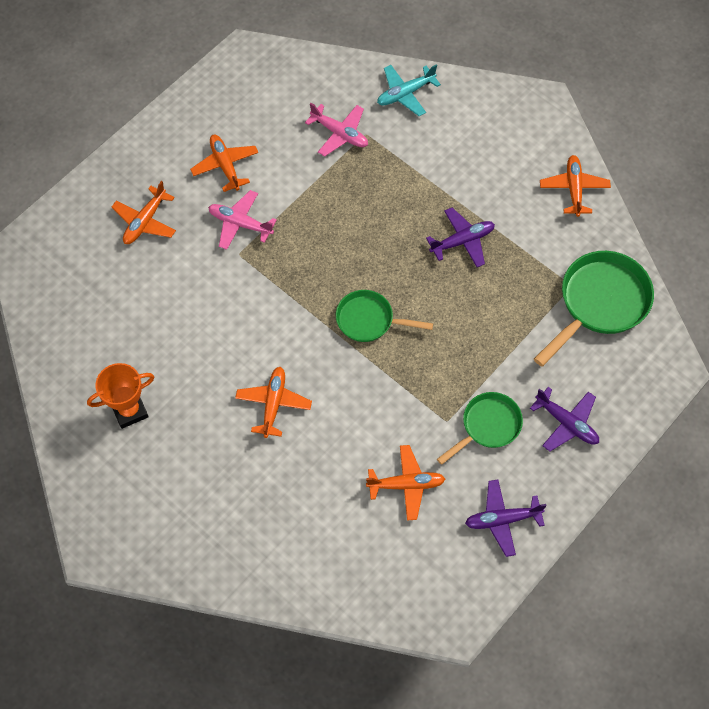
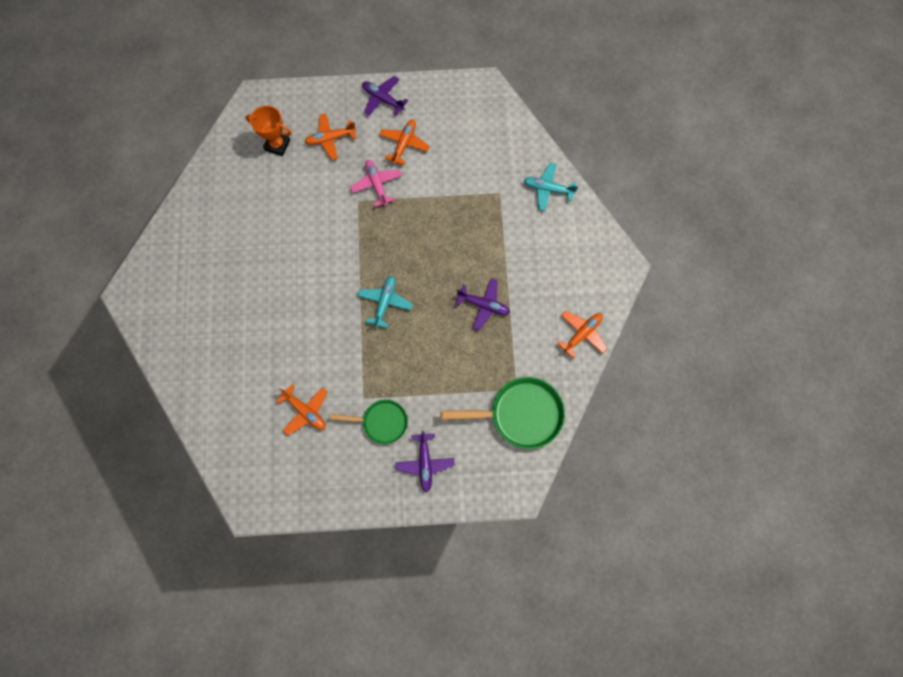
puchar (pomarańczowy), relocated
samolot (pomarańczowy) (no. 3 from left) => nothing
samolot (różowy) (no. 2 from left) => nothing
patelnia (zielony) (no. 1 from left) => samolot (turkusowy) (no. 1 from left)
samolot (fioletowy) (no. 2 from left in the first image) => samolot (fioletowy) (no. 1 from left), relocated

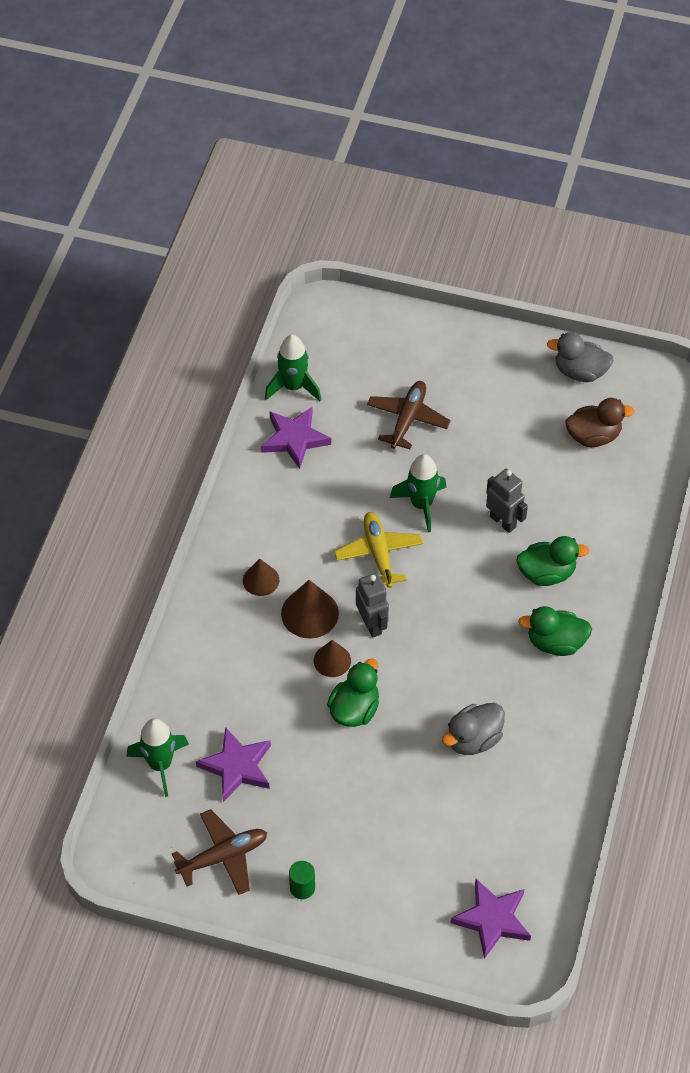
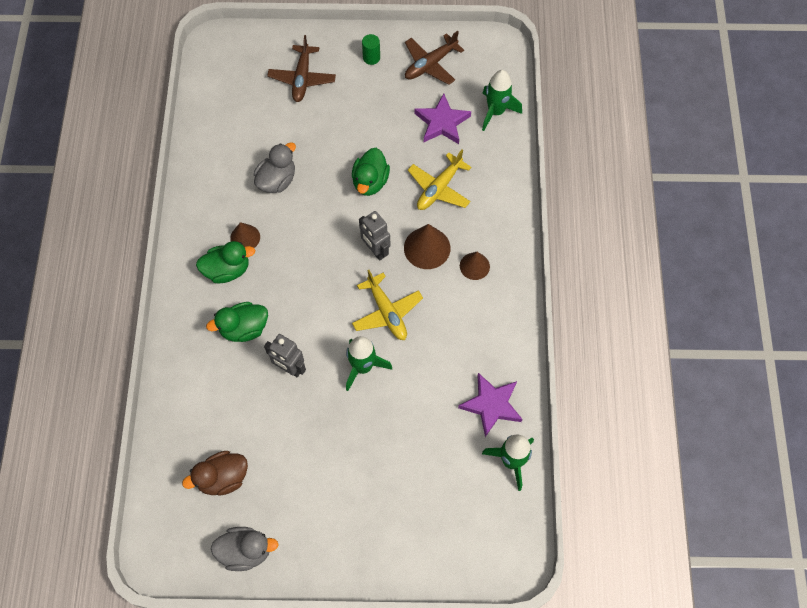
stożek (brązowy) (no. 3 from left in the first image) => stożek (brązowy) (no. 1 from left), relocated
samolot (brązowy) (no. 2 from left in the first image) => samolot (brązowy) (no. 1 from left), relocated
gwiazda (fioletowy) (no. 3 from left) => nothing
nothing => samolot (żółty) (no. 2 from left)

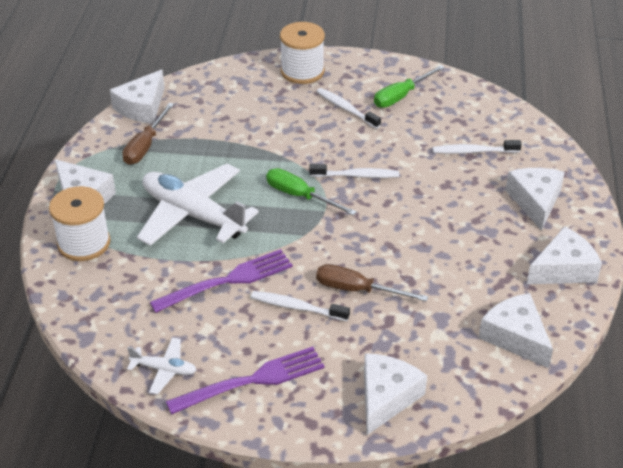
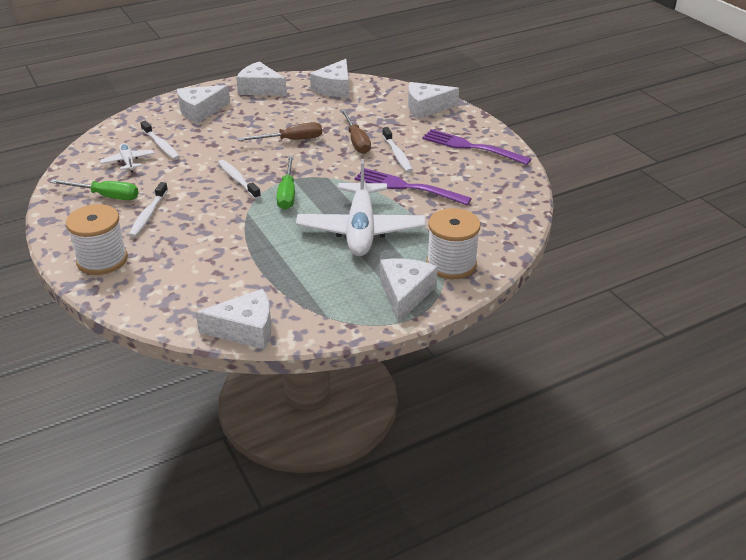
śrubokręt (brązowy) (no. 1 from left), relocated
samolot (biały) (no. 1 from left), relocated

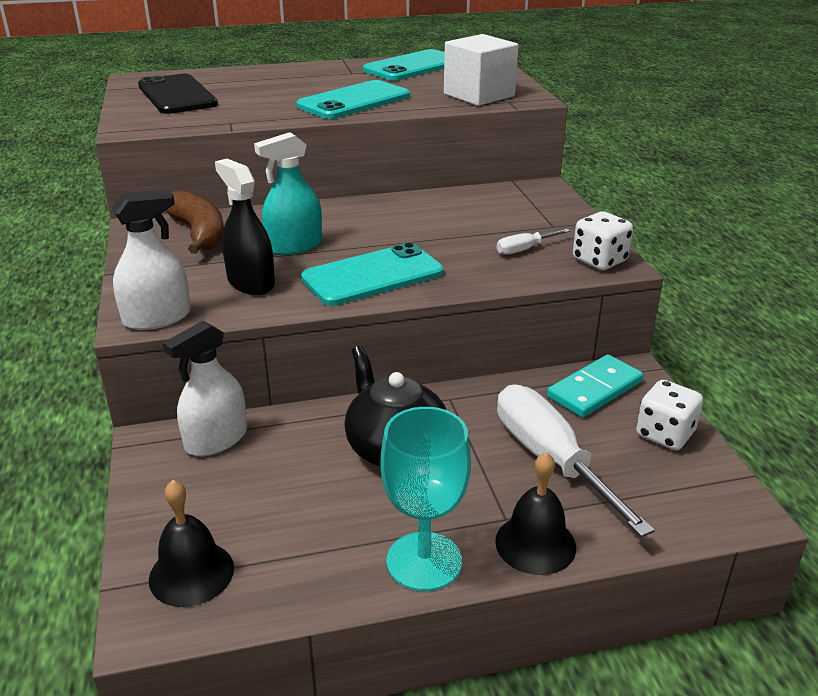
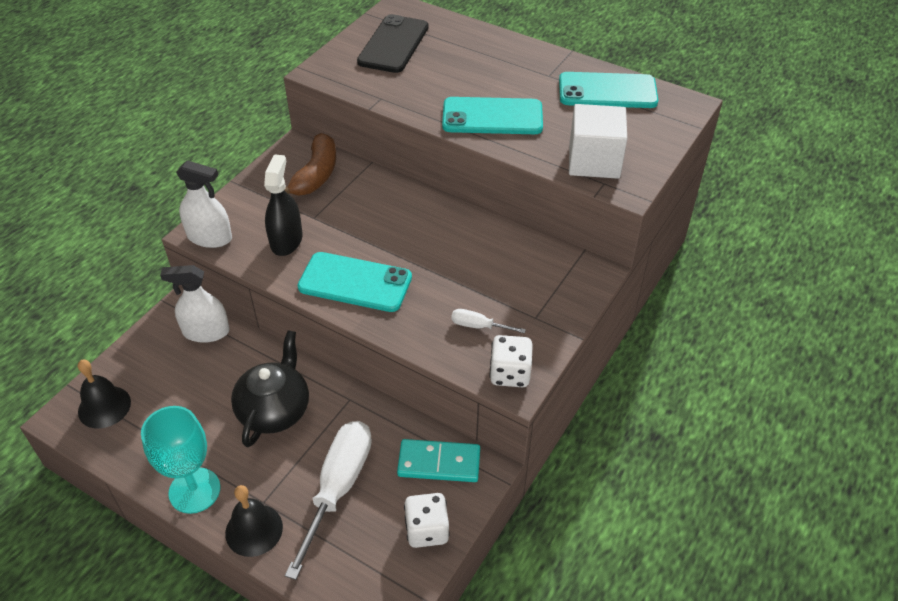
spryskiwacz (turkusowy) => nothing

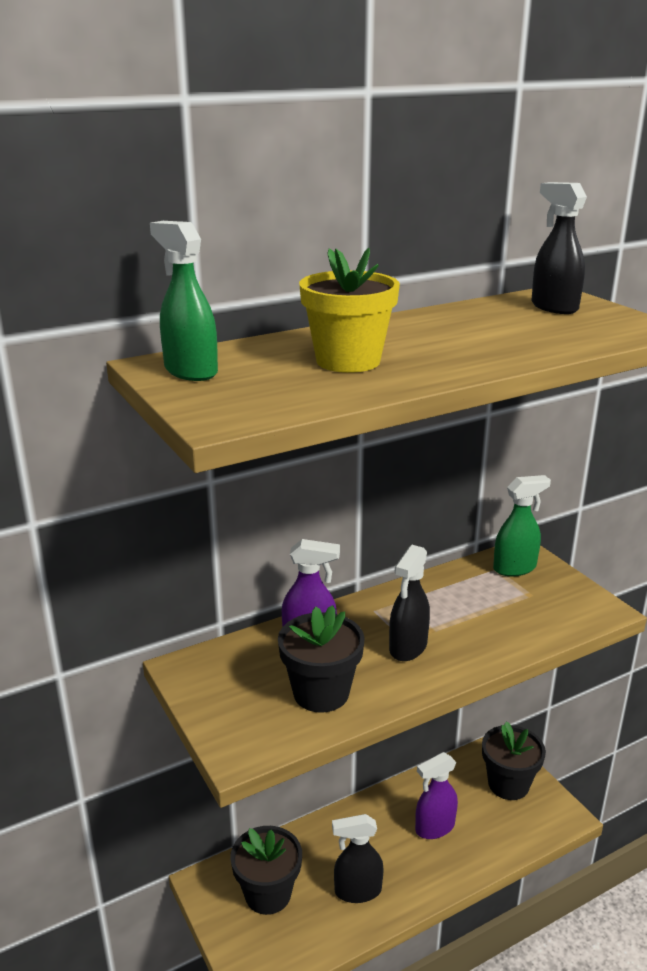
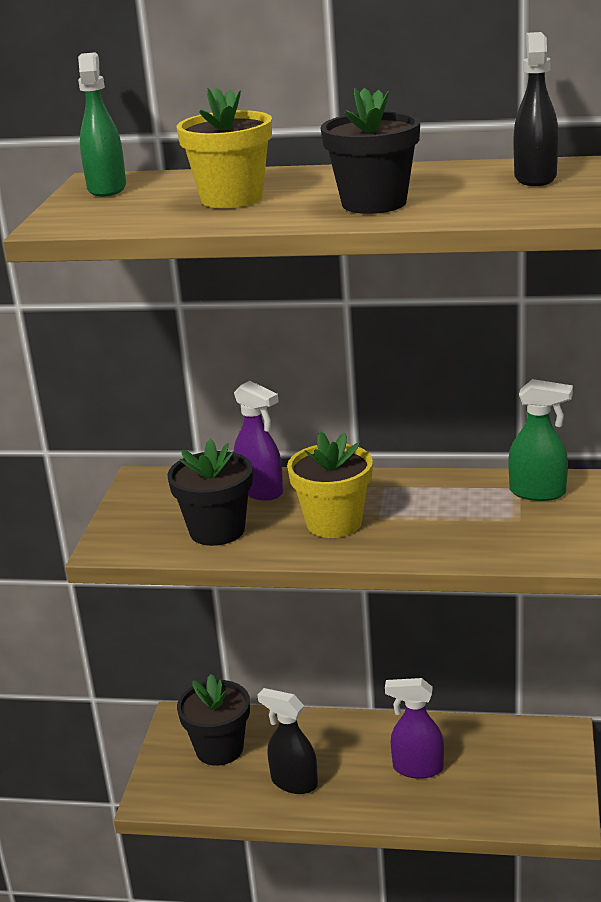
spryskiwacz (czarny) (no. 2 from left) => doniczka (żółty) (no. 2 from left)
doniczka (czarny) (no. 3 from left), relocated

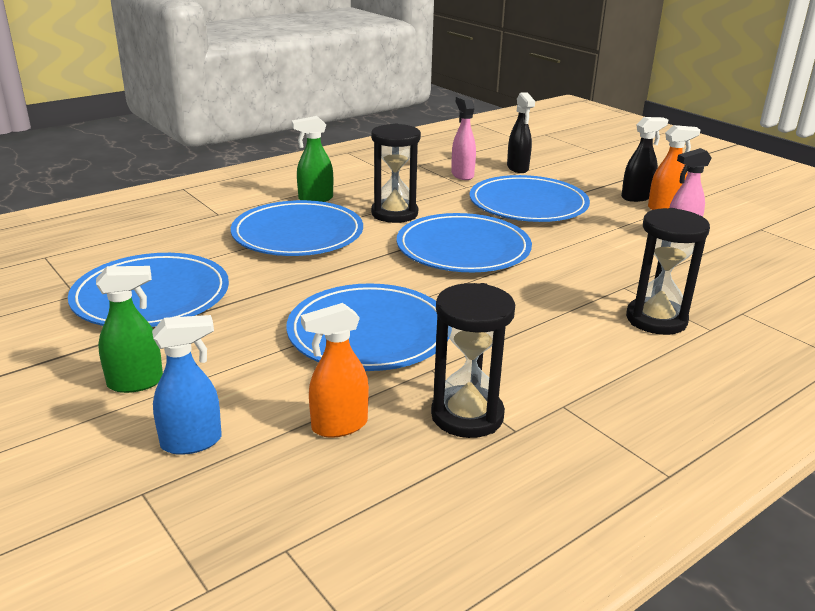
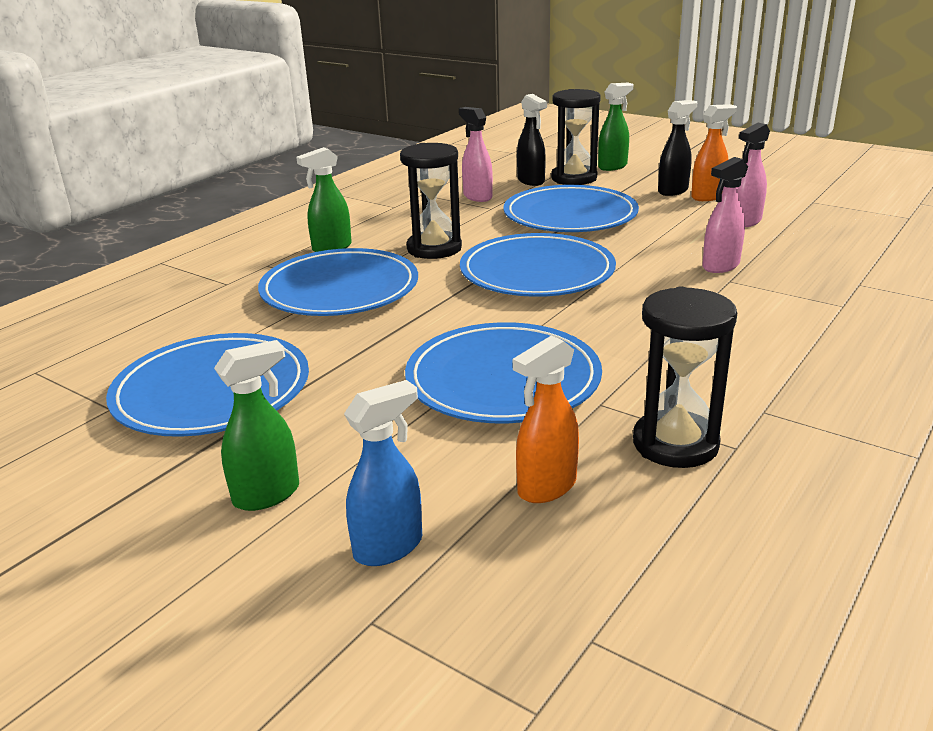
klepsydra (czarny) (no. 3 from left in the first image) => klepsydra (czarny) (no. 2 from left), relocated
nothing => spryskiwacz (zielony) (no. 3 from left)
nothing => spryskiwacz (różowy) (no. 2 from left)

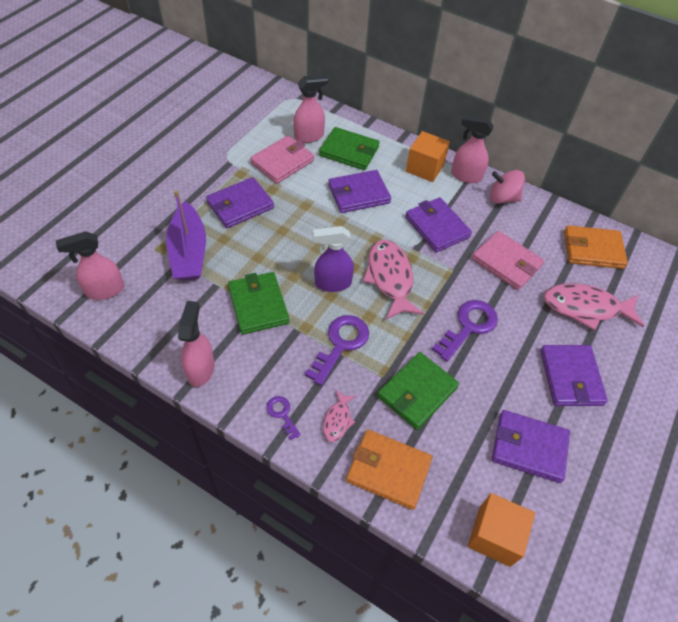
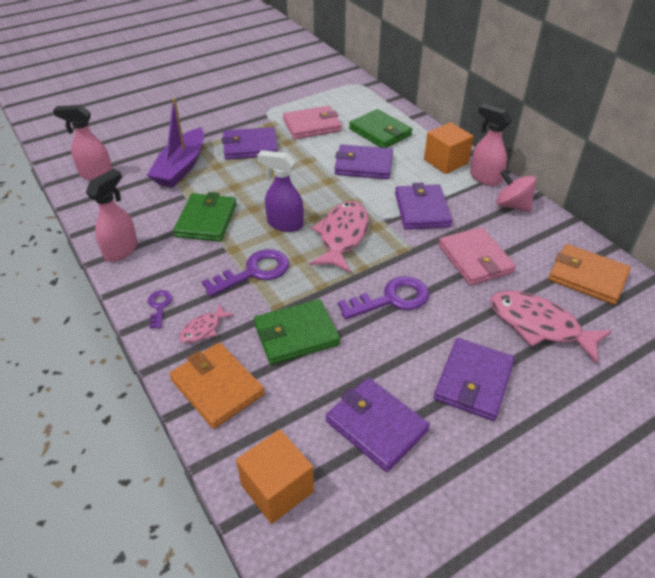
spryskiwacz (różowy) (no. 3 from left) => nothing

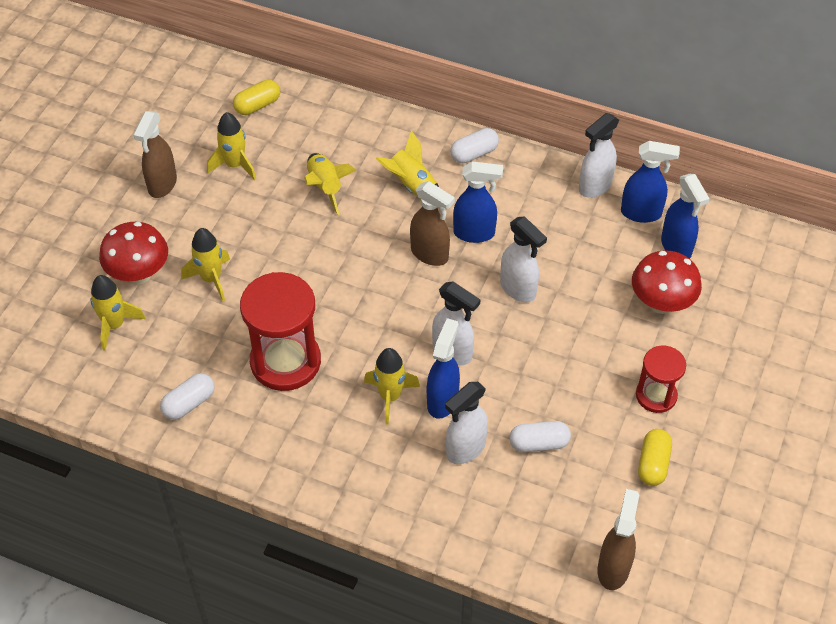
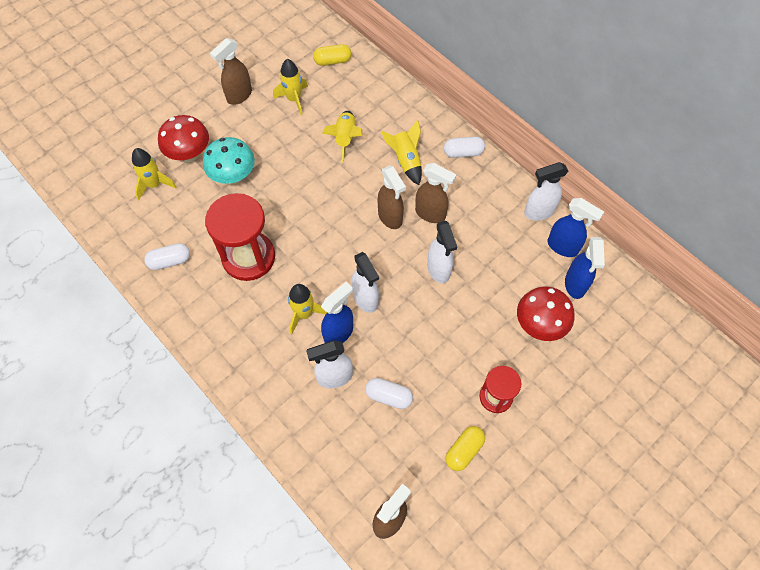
rakieta (żółty) (no. 2 from left) => grzyb (turkusowy)
spryskiwacz (niebieski) (no. 2 from left) => spryskiwacz (brązowy) (no. 4 from left)

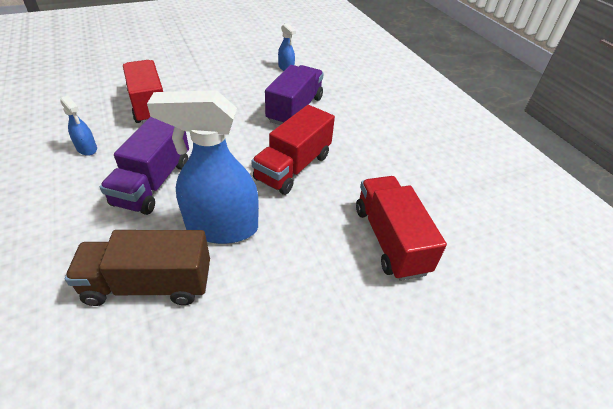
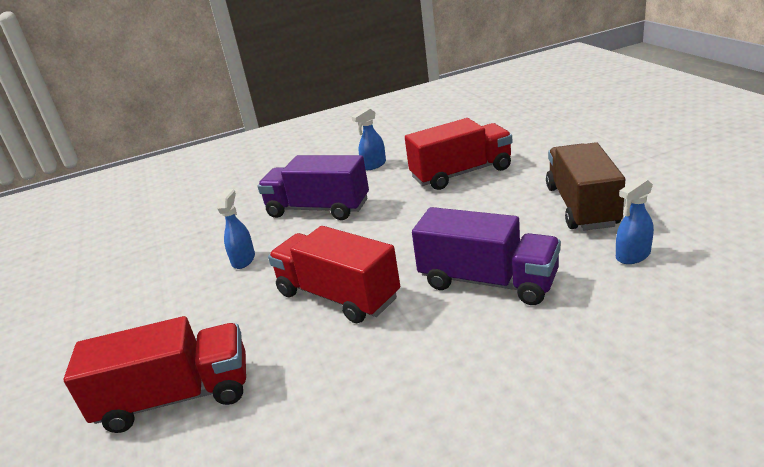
ciężarówka (brązowy), relocated
spryskiwacz (niebieski) (no. 2 from left in the first image) => spryskiwacz (niebieski) (no. 1 from left), x0.45

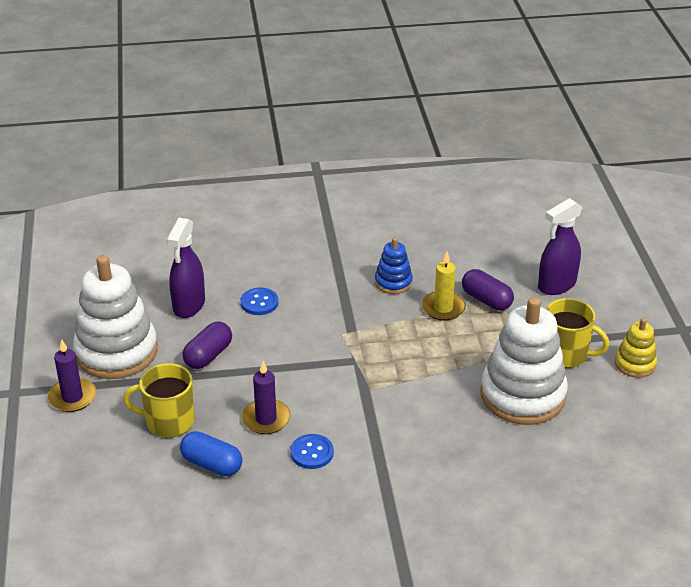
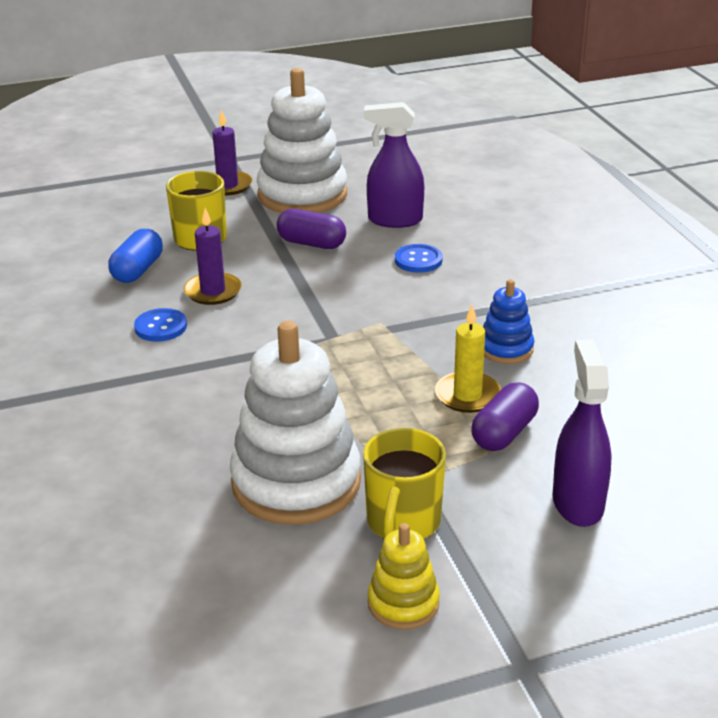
spryskiwacz (fioletowy) (no. 2 from left), 45 degrees clockwise

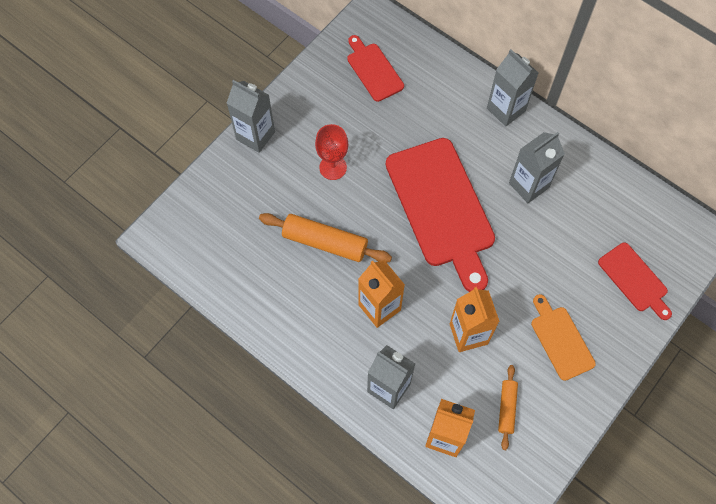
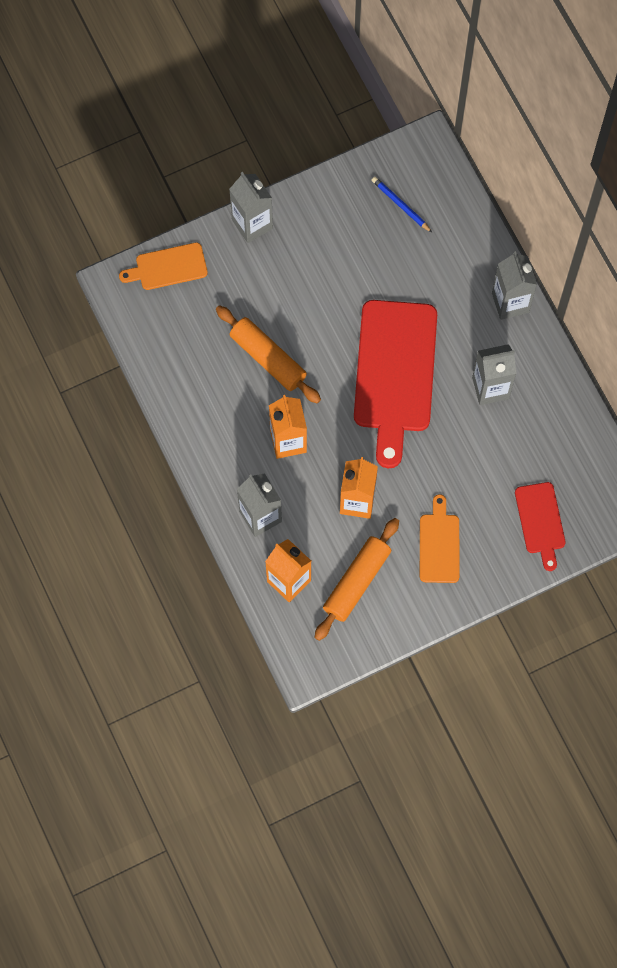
kielich (czerwony) => nothing
deska do krojenia (czerwony) (no. 1 from left) => ołówek (niebieski)
wałek do ciasta (pomarańczowy) (no. 2 from left), x1.73
nothing => deska do krojenia (pomarańczowy) (no. 1 from left)

